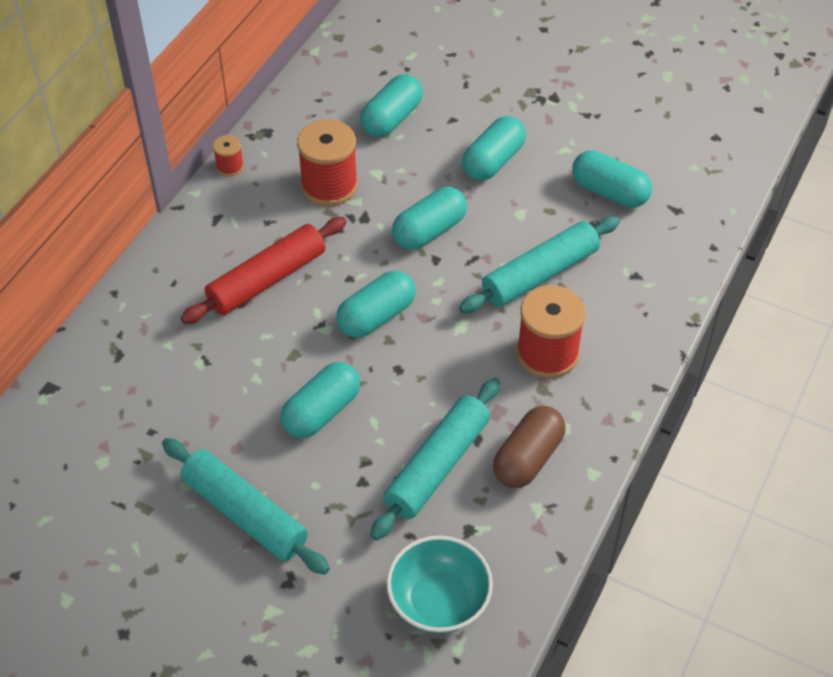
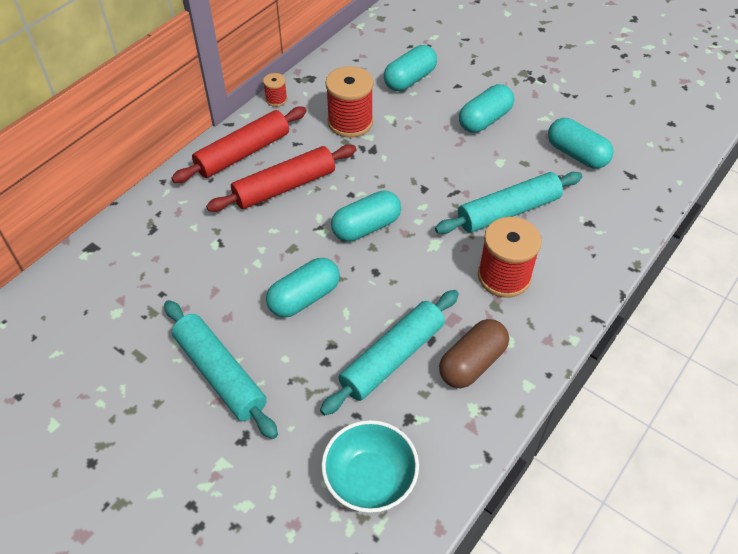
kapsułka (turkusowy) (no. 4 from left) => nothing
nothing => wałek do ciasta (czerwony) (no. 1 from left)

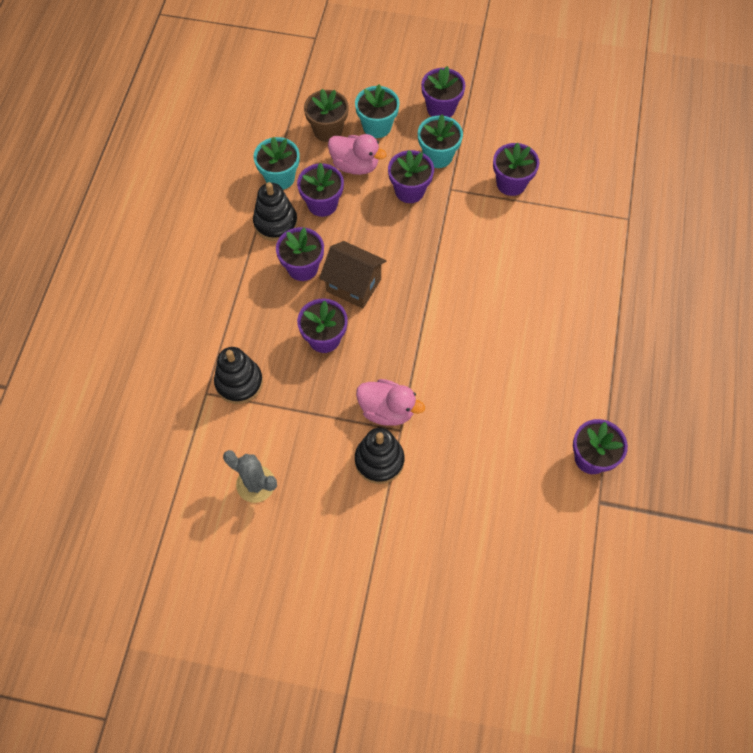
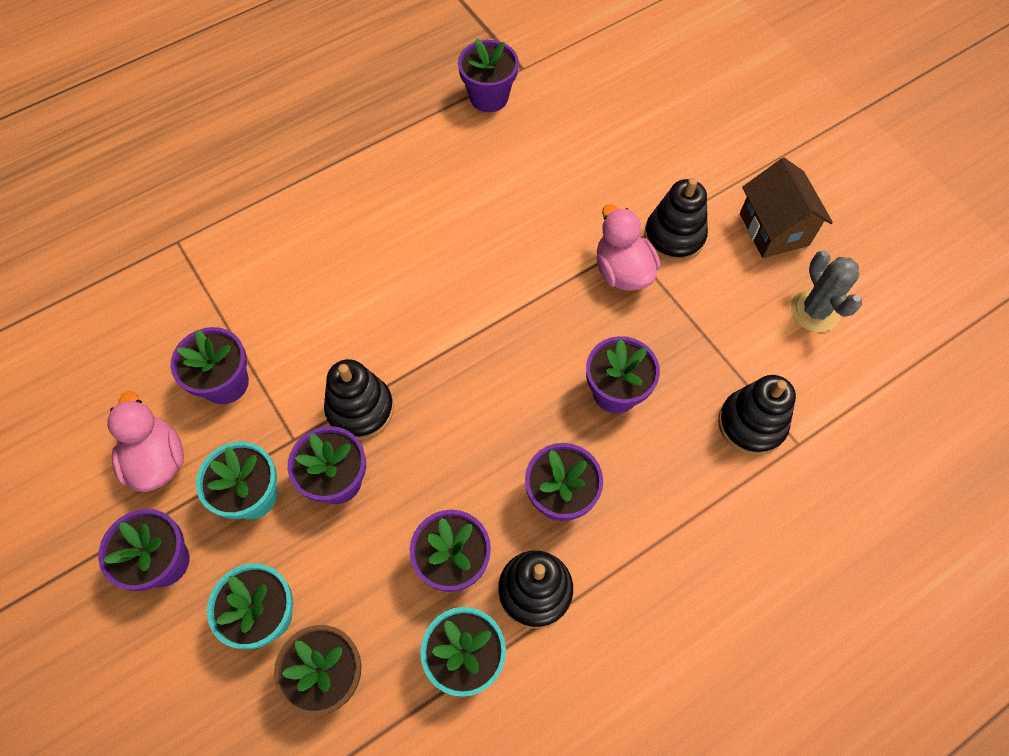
domek (brązowy), relocated
kaczka (różowy) (no. 1 from left), relocated
nothing => zabawka nakładanka (czarny) (no. 1 from left)

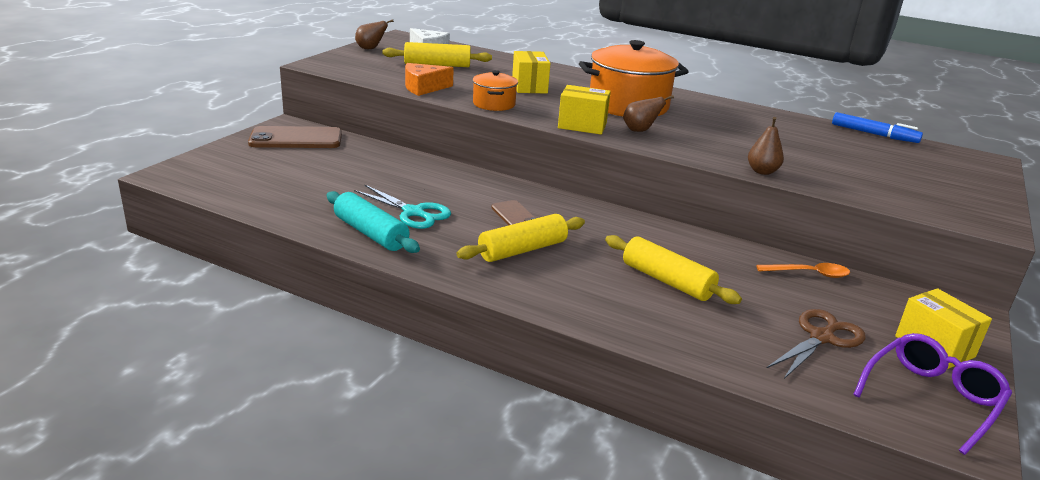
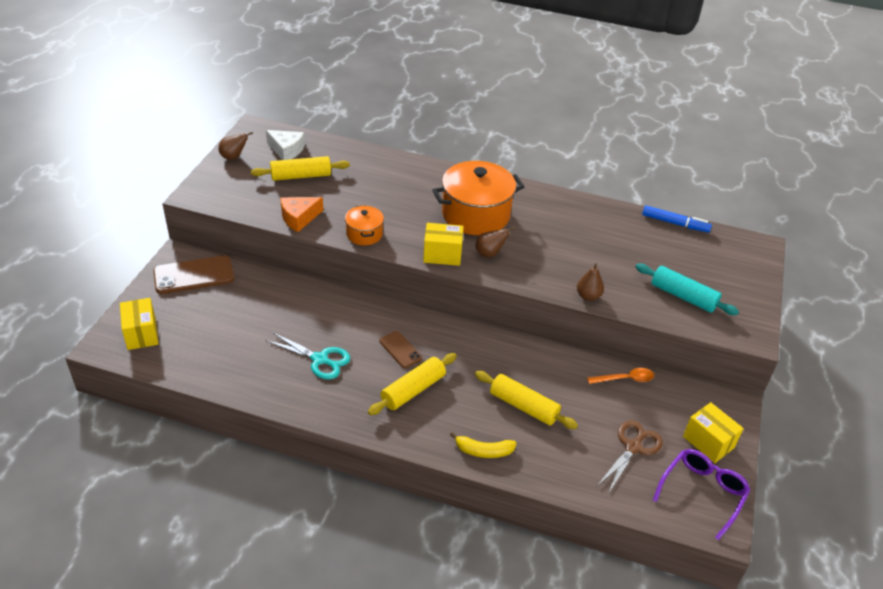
wałek do ciasta (turkusowy), relocated
pudełko (żółty) (no. 1 from left), relocated
nothing => banan (żółty)

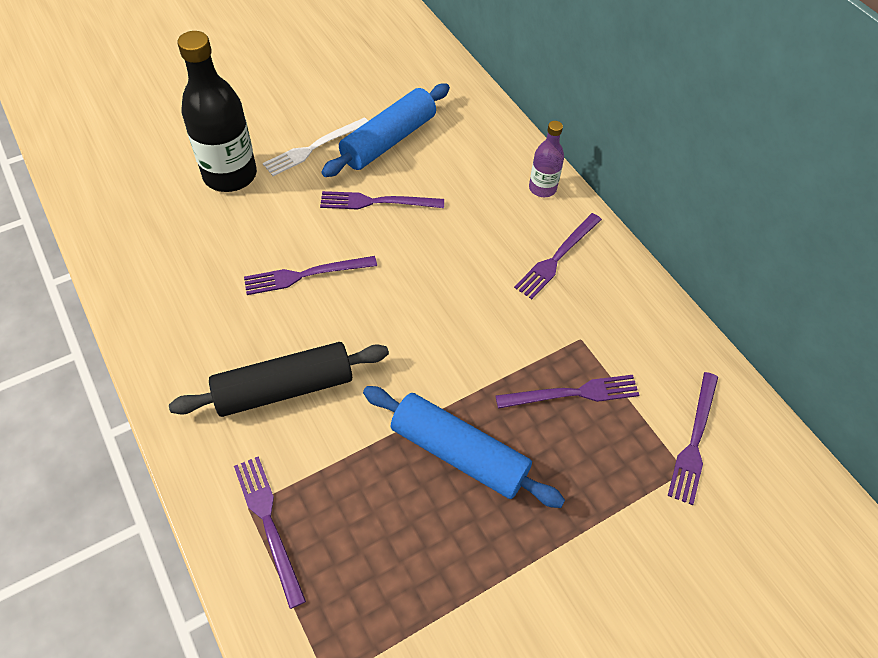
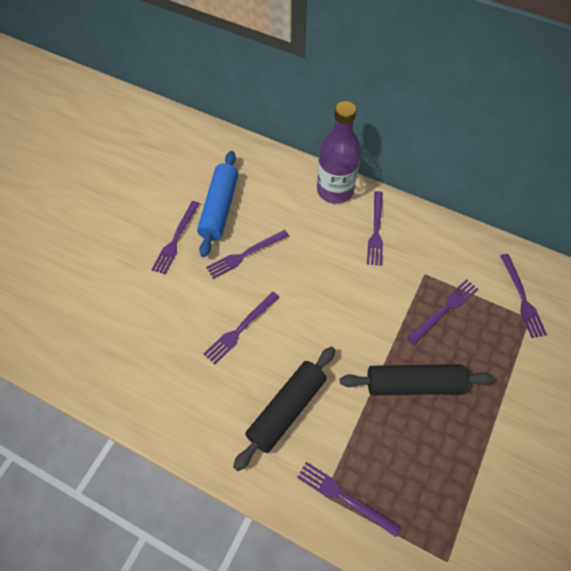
butelka (czarny) => nothing
widelec (biały) => widelec (fioletowy) (no. 1 from left)
wałek do ciasta (niebieski) (no. 2 from left) => wałek do ciasta (czarny) (no. 2 from left)
butelka (fioletowy), x1.90

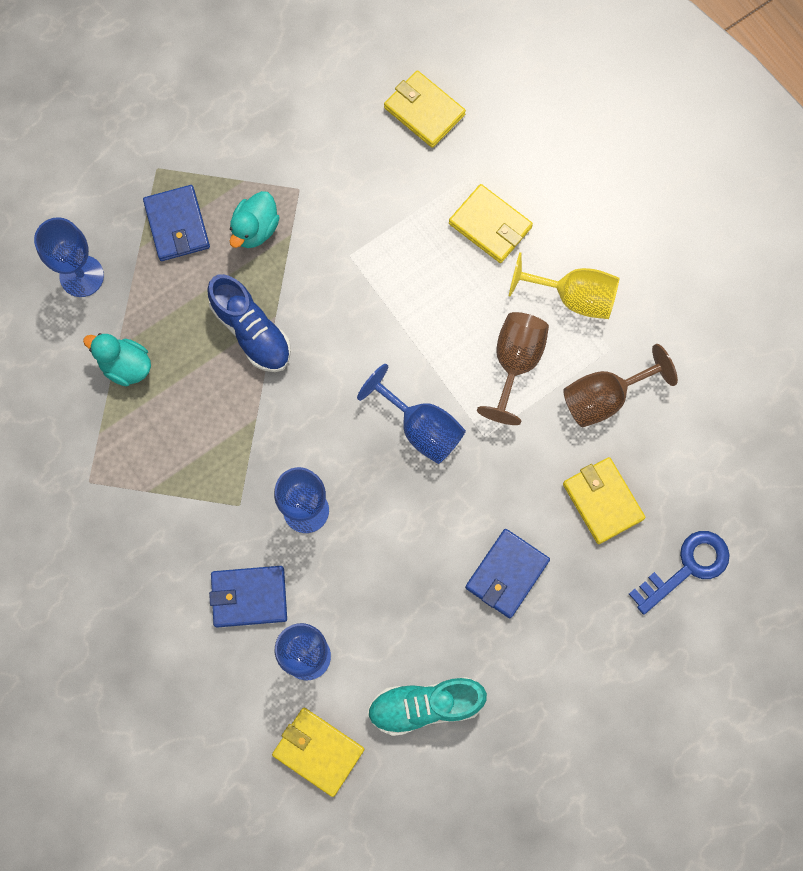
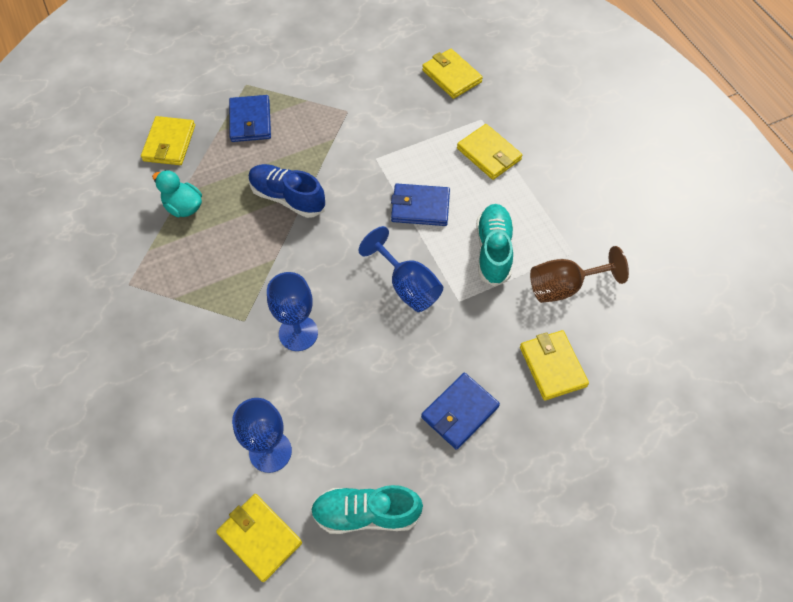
kielich (niebieski) (no. 1 from left) => portfel (żółty) (no. 1 from left)
but (niebieski), 150 degrees clockwise
portfel (niebieski) (no. 2 from left), relocated
kaczka (turkusowy) (no. 2 from left) => nothing
kielich (brązowy) (no. 1 from left) => but (turkusowy) (no. 2 from left)
kielich (żółty) => nothing
klucz (niebieski) => nothing

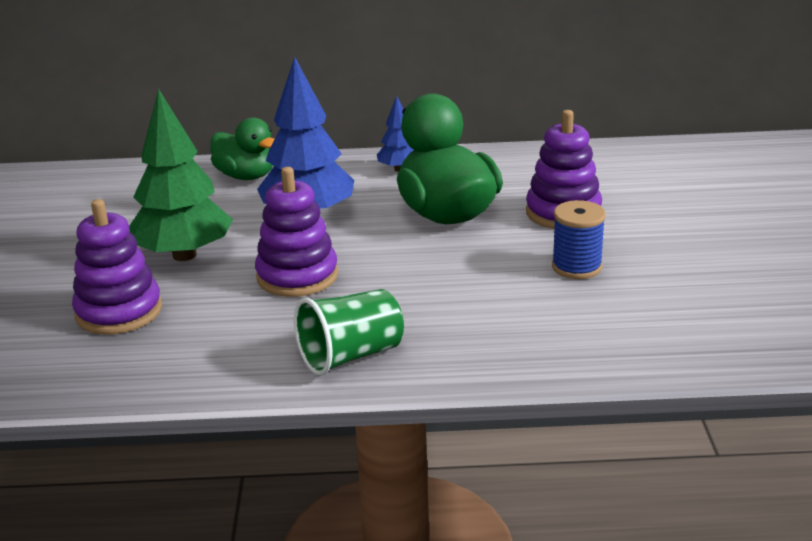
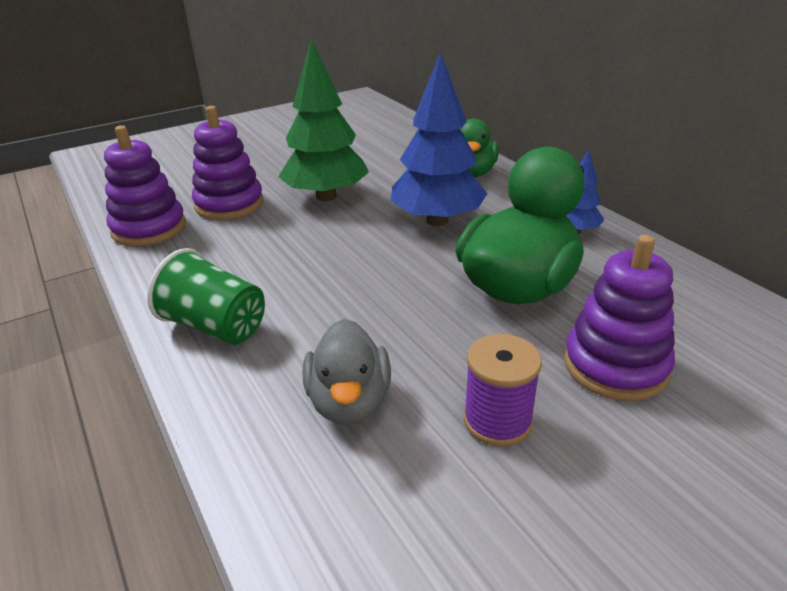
zabawka nakładanka (fioletowy) (no. 2 from left in the first image) => zabawka nakładanka (fioletowy) (no. 1 from left), relocated
szpulka (niebieski) => szpulka (fioletowy)
nothing => kaczka (szary)

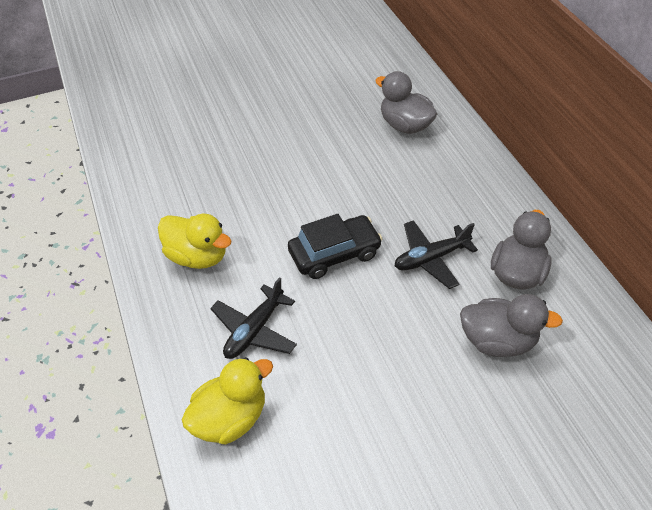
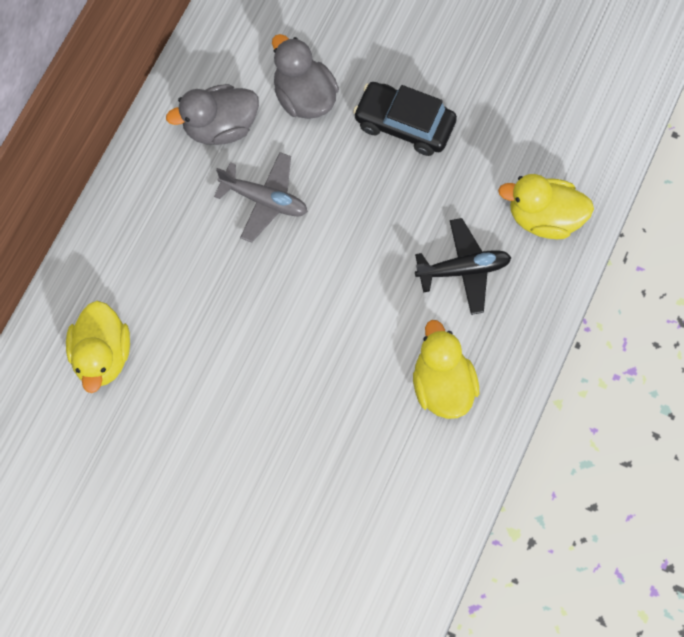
samochód (czarny), relocated
kaczka (szary) (no. 1 from left) => kaczka (żółty) (no. 1 from left)
samolot (czarny) (no. 2 from left) => samolot (szary)

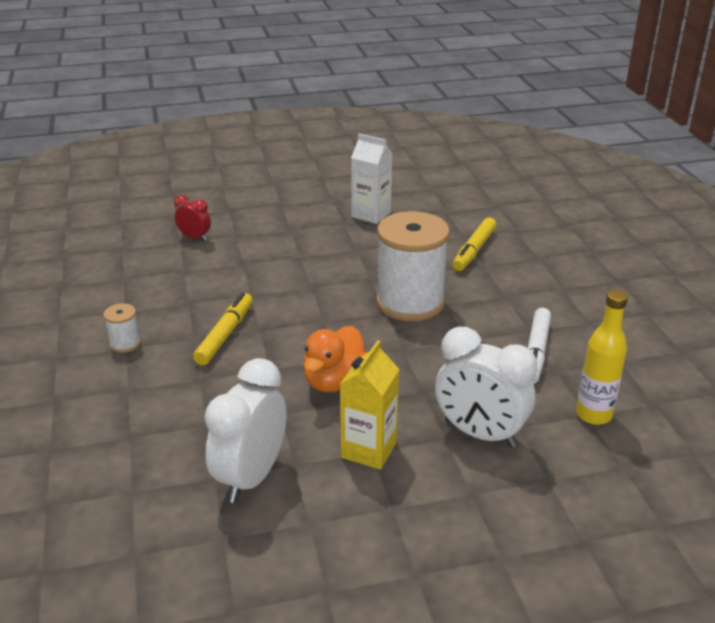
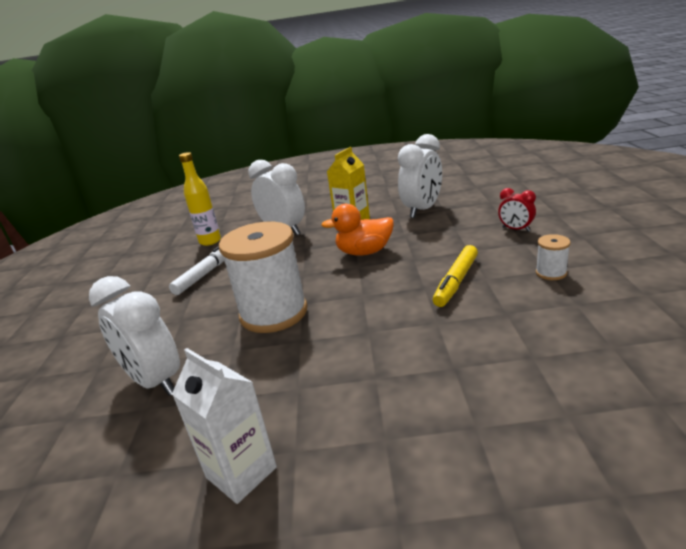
budzik (czerwony), relocated
kaczka (pomarańczowy), 135 degrees counterclockwise
flamaster (żółty) (no. 2 from left) => budzik (biały) (no. 1 from left)

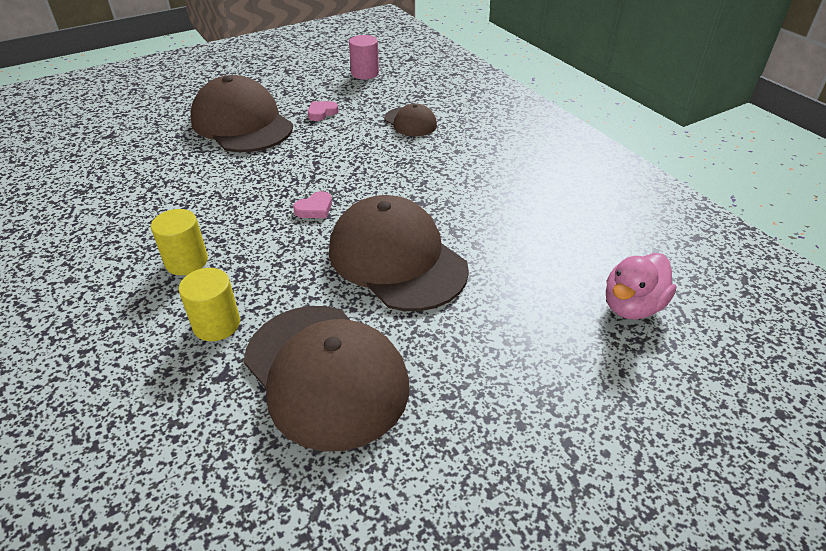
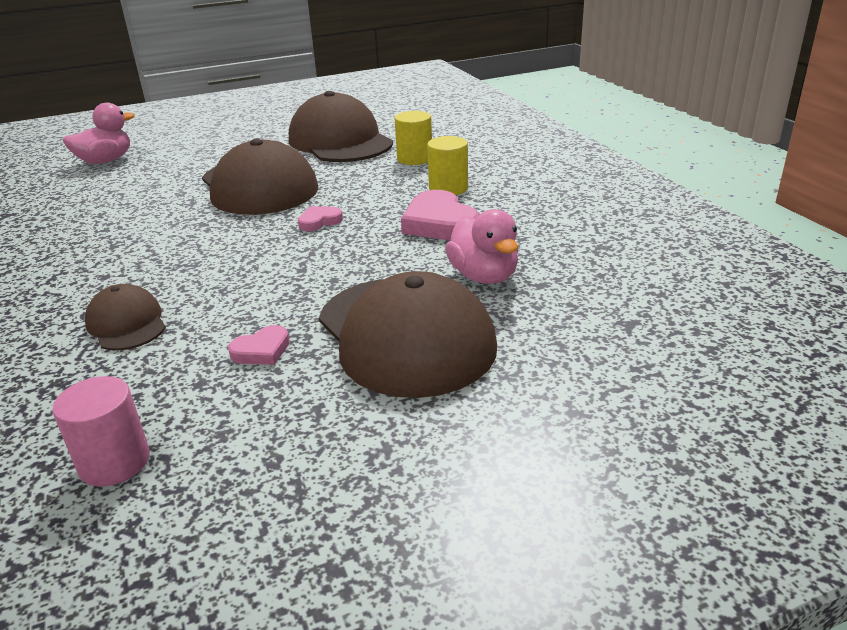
nothing => serce (różowy) (no. 3 from left)
nothing => kaczka (różowy) (no. 2 from left)

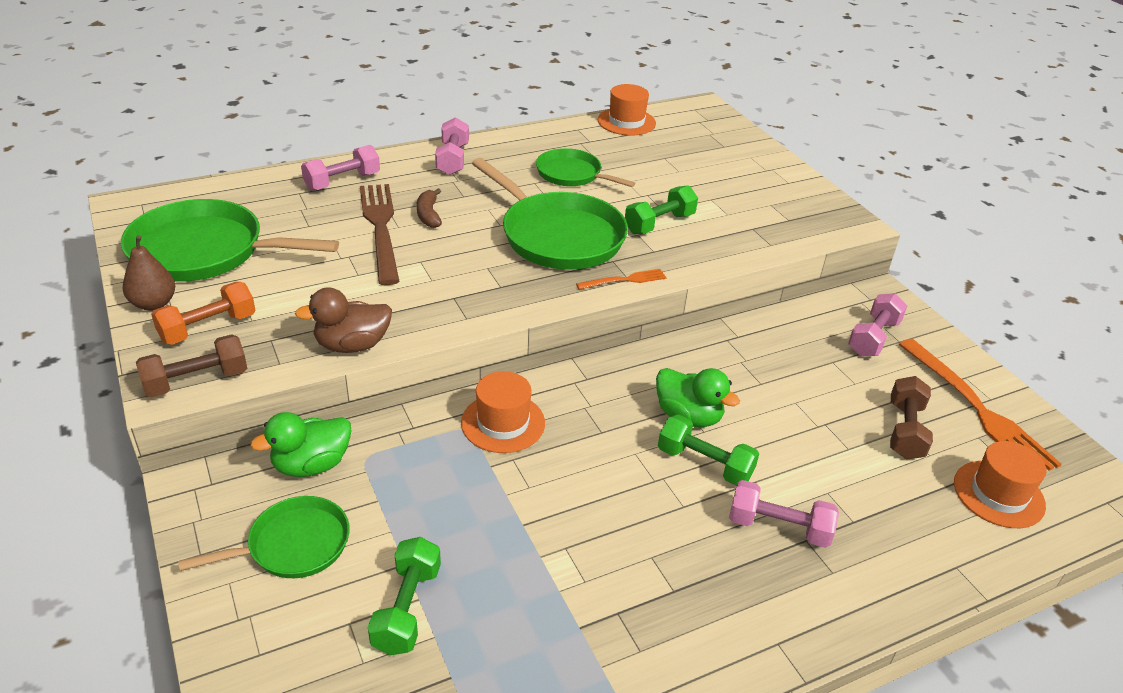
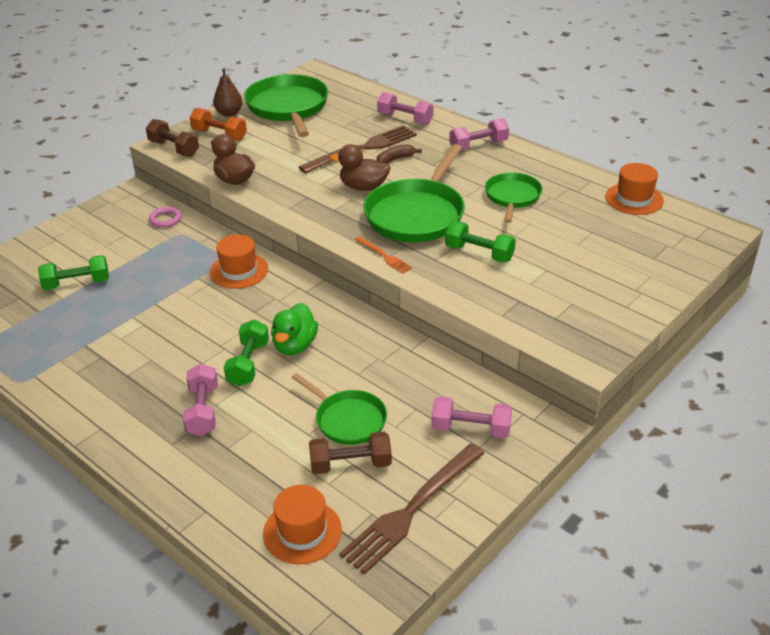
patelnia (zielony) (no. 2 from left), relocated
kaczka (zielony) (no. 1 from left) => pierścień (różowy)
widelec (pomarańczowy) (no. 2 from left) => widelec (brązowy) (no. 2 from left)
nothing => kaczka (brązowy) (no. 2 from left)

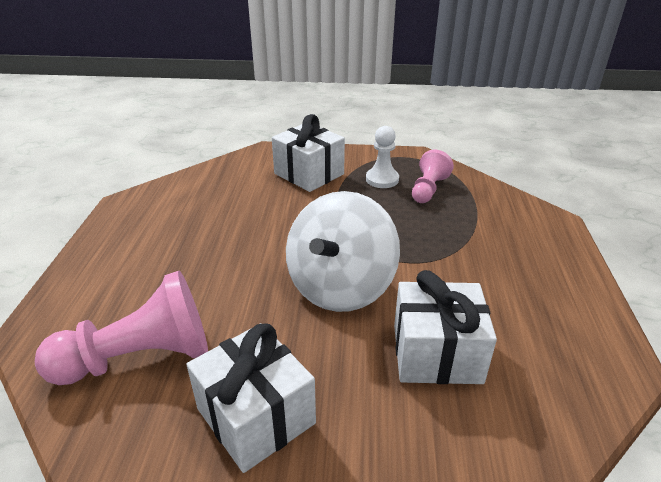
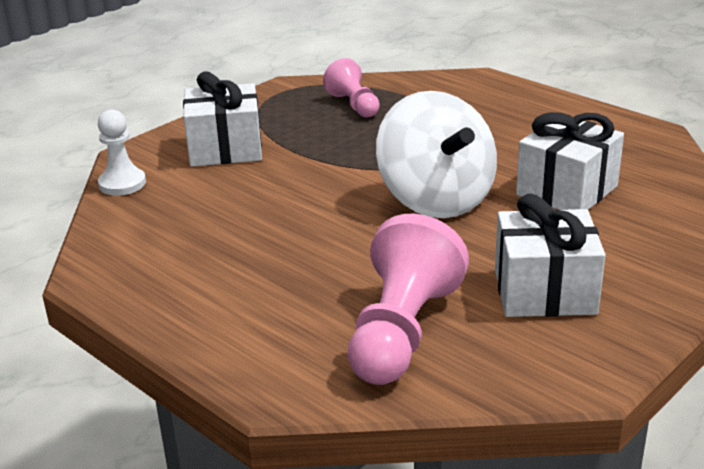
pionek (biały), relocated

